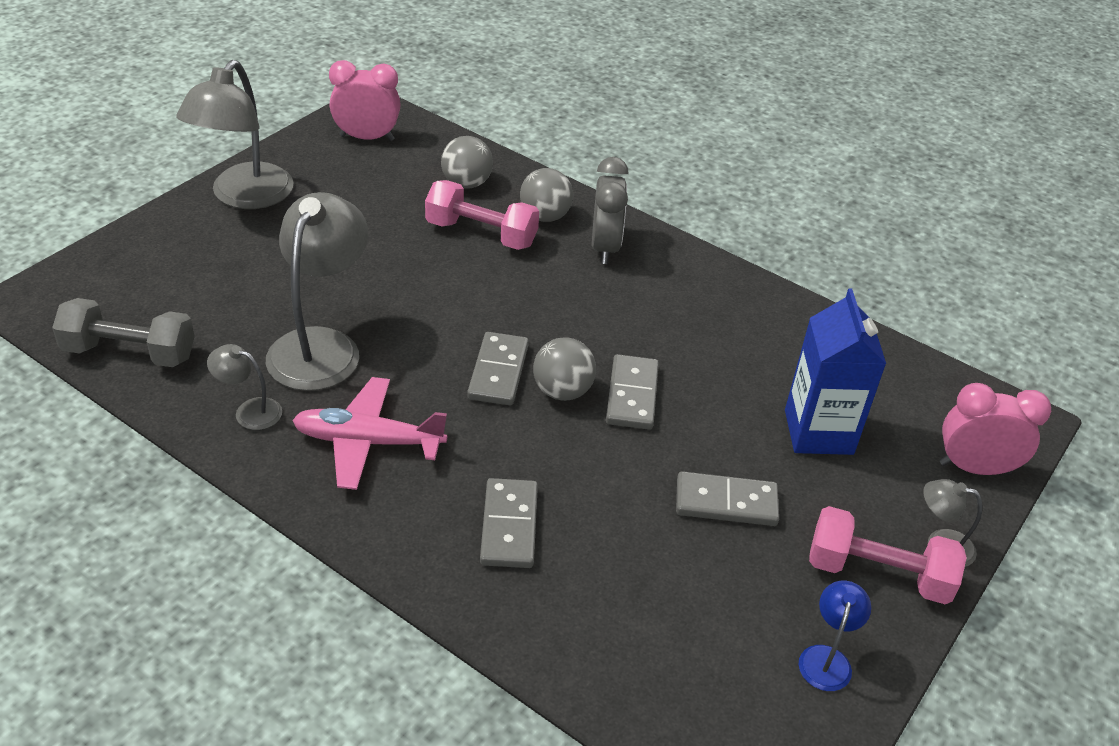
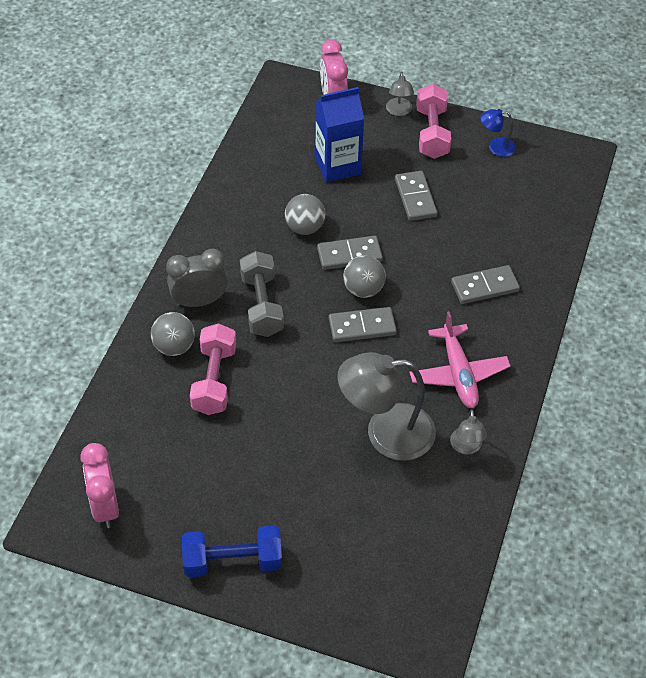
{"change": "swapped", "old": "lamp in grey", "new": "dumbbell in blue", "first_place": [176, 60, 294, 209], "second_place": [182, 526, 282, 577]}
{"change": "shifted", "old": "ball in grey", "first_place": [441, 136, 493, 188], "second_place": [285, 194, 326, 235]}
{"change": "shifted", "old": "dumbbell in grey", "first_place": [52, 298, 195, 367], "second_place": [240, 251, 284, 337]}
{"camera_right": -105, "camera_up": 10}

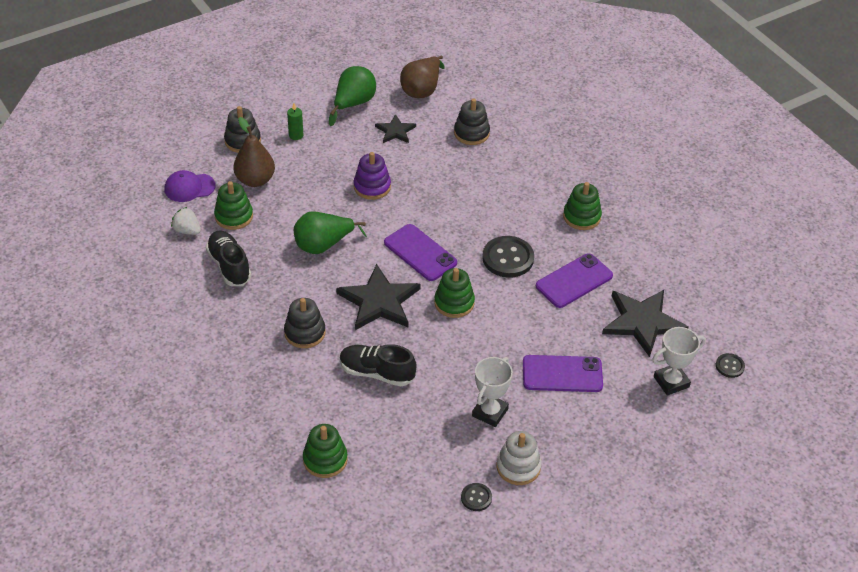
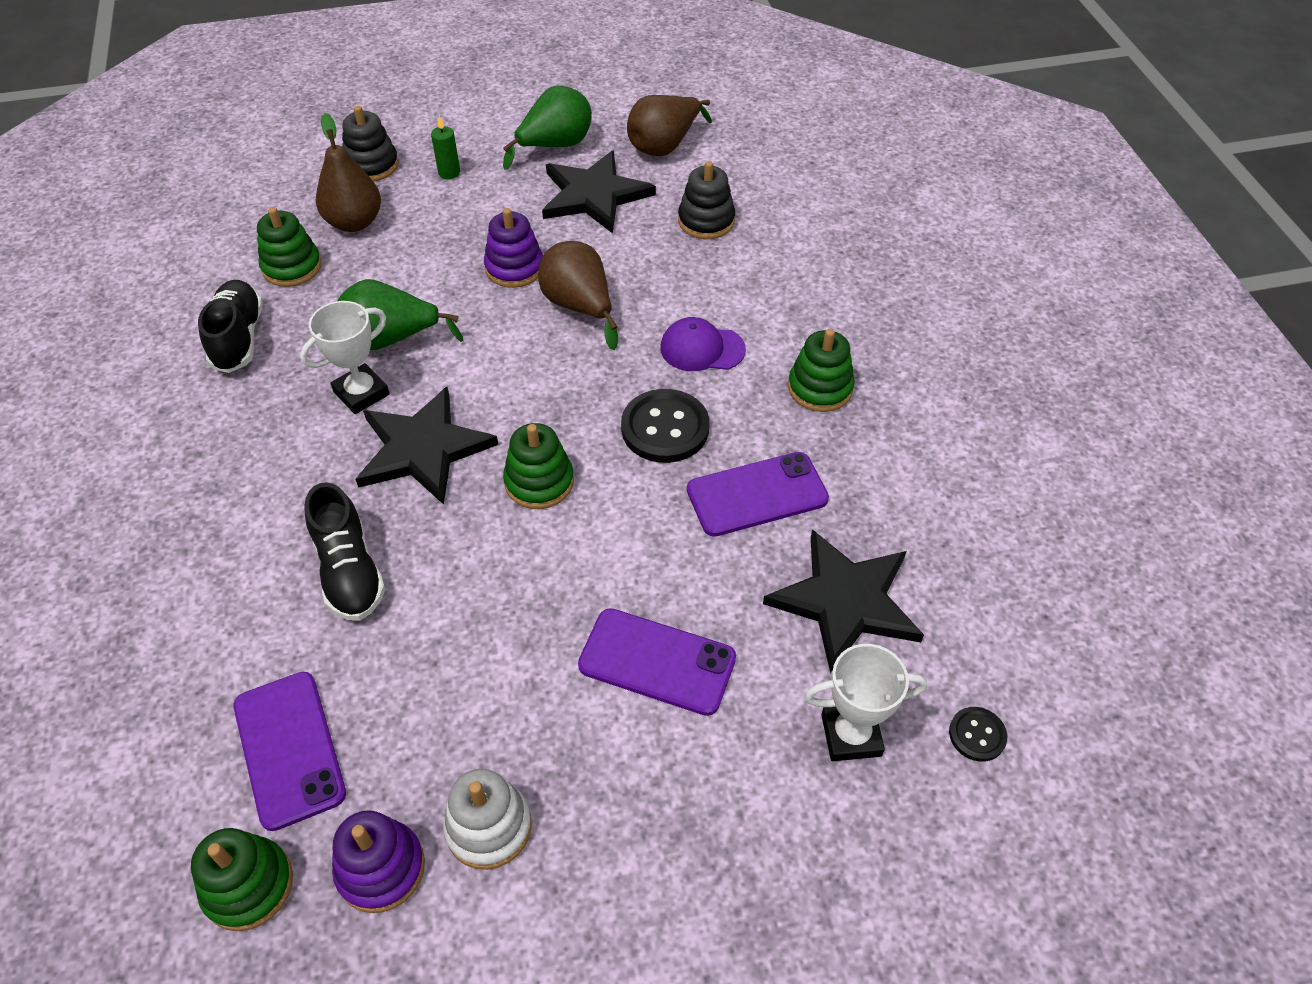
{"change": "scaled", "old": "star in black", "first_place": [375, 114, 416, 143], "second_place": [542, 151, 656, 234], "factor": 1.82}
{"change": "shifted", "old": "cap in purple", "first_place": [164, 170, 216, 202], "second_place": [660, 317, 746, 371]}
{"change": "gone", "old": "strawberry in white", "first_place": [171, 207, 201, 235]}
{"change": "shifted", "old": "phone in purple", "first_place": [384, 224, 457, 281], "second_place": [233, 672, 346, 831]}
{"change": "gone", "old": "stacking toy in black", "first_place": [284, 298, 326, 348]}
{"change": "rotated", "old": "shoe in black", "first_place": [340, 344, 417, 387], "second_place": [304, 482, 385, 621], "degrees": -150}
{"change": "shifted", "old": "trophy in white", "first_place": [472, 357, 513, 427], "second_place": [300, 301, 390, 414]}
{"change": "shifted", "old": "stacking toy in green", "first_place": [303, 424, 348, 478], "second_place": [191, 828, 293, 931]}
{"change": "swapped", "old": "button in black", "new": "stacking toy in purple", "first_place": [461, 483, 492, 511], "second_place": [332, 810, 425, 913]}
{"change": "new", "new": "pear in brown", "second_place": [538, 241, 618, 350]}
{"camera_right": 20, "camera_up": 5}

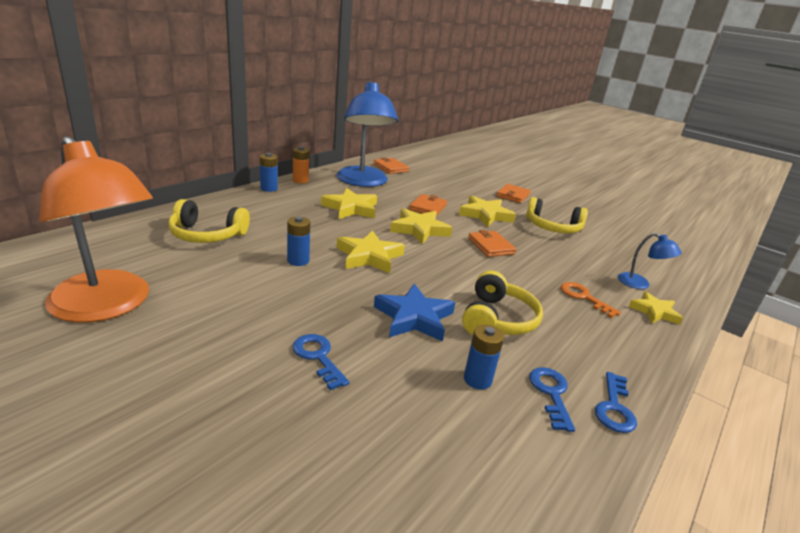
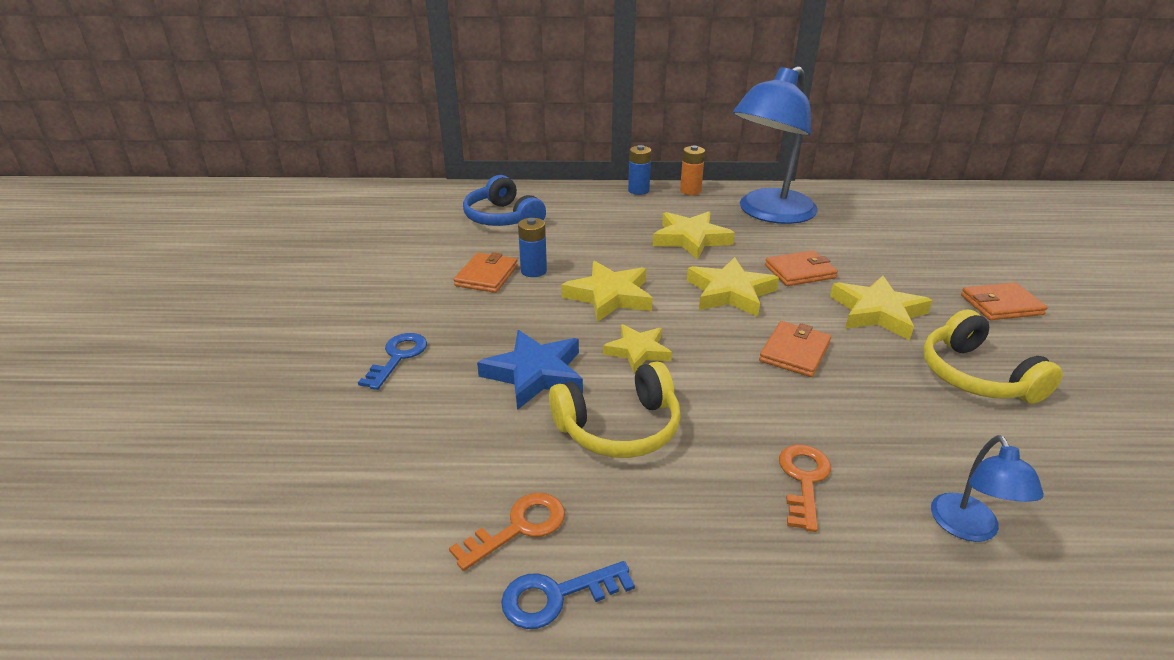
{"change": "gone", "old": "lamp in orange", "first_place": [39, 136, 153, 323]}
{"change": "shifted", "old": "wallet in orange", "first_place": [373, 157, 410, 174], "second_place": [454, 252, 518, 293]}
{"change": "repainted", "old": "headphones in yellow", "new": "headphones in blue", "first_place": [168, 199, 250, 243], "second_place": [463, 175, 546, 226]}
{"change": "shifted", "old": "star in yellow", "first_place": [629, 291, 683, 325], "second_place": [603, 324, 672, 373]}
{"change": "gone", "old": "battery in blue", "first_place": [464, 324, 504, 390]}
{"change": "repainted", "old": "key in blue", "new": "key in orange", "first_place": [529, 367, 575, 432], "second_place": [449, 493, 565, 571]}
{"camera_right": 55, "camera_up": 5}

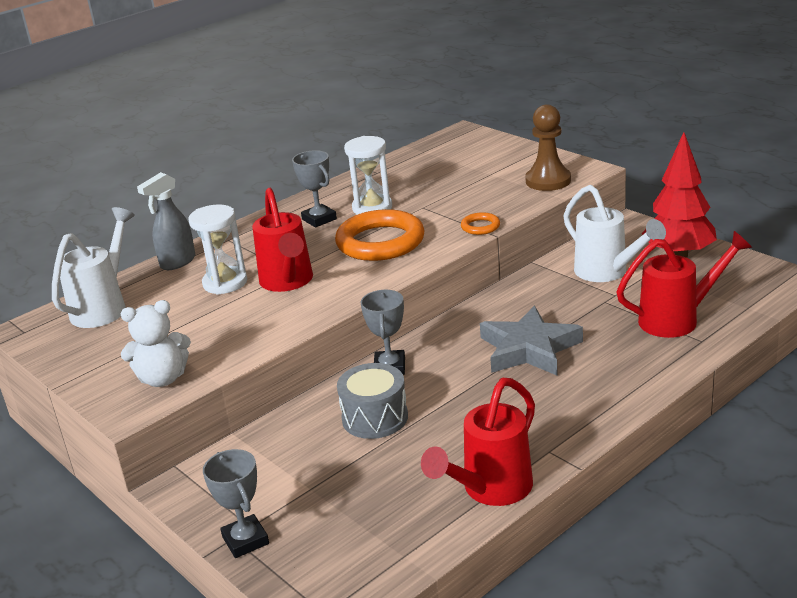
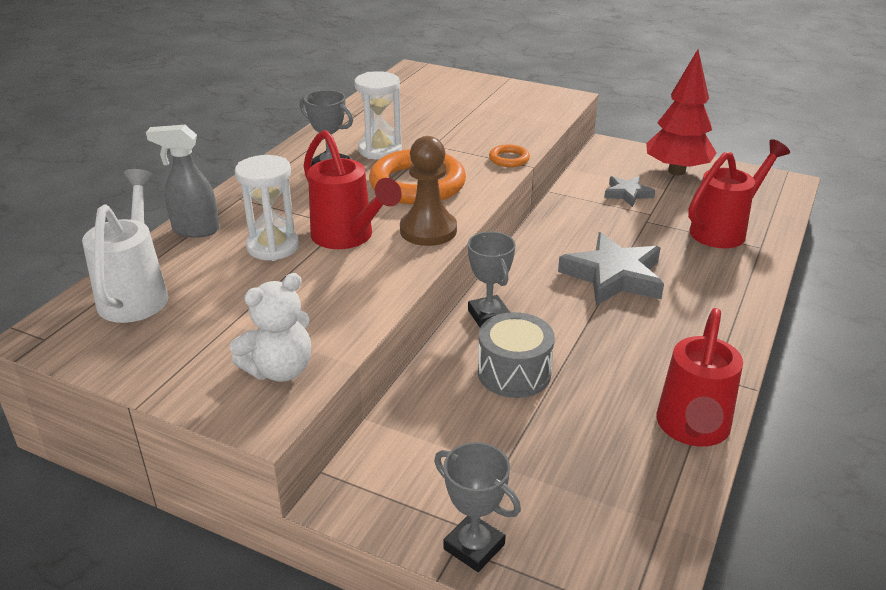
{"change": "shifted", "old": "pawn in brown", "first_place": [525, 105, 571, 191], "second_place": [400, 136, 457, 246]}
{"change": "rotated", "old": "spray bottle in grey", "first_place": [137, 172, 195, 270], "second_place": [146, 125, 220, 238], "degrees": 75}
{"change": "swapped", "old": "watering can in white", "new": "star in grey", "first_place": [563, 185, 666, 282], "second_place": [604, 176, 655, 207]}
{"camera_right": -25, "camera_up": 5}

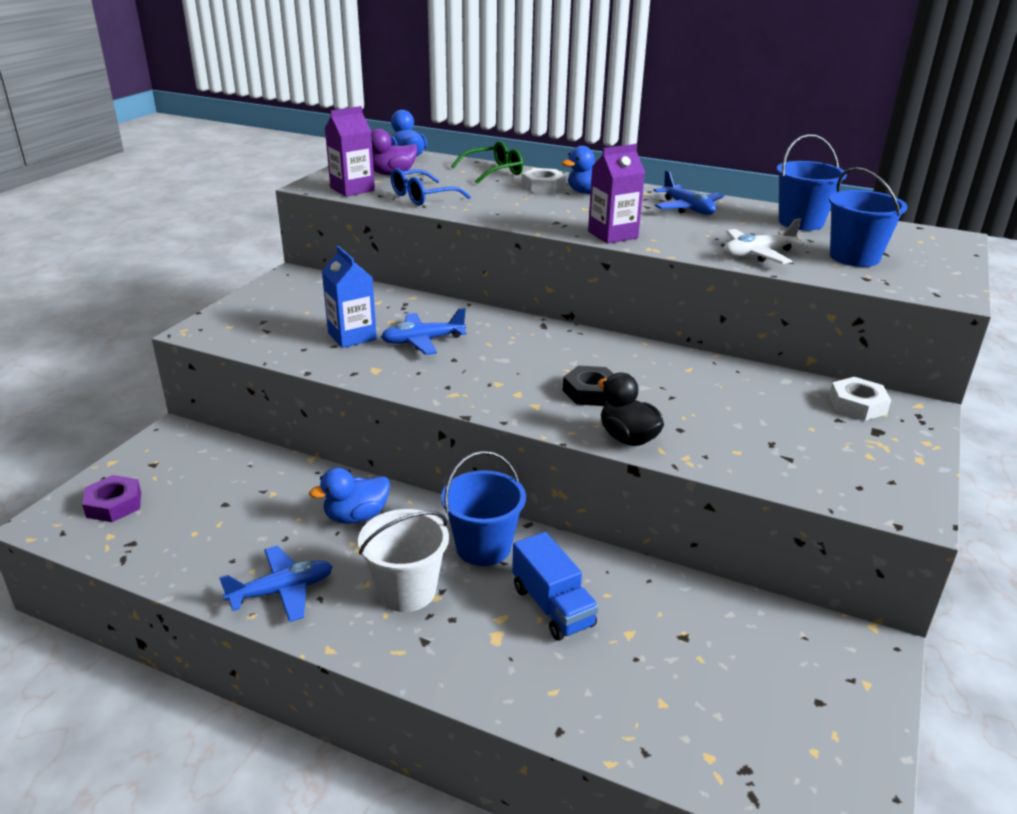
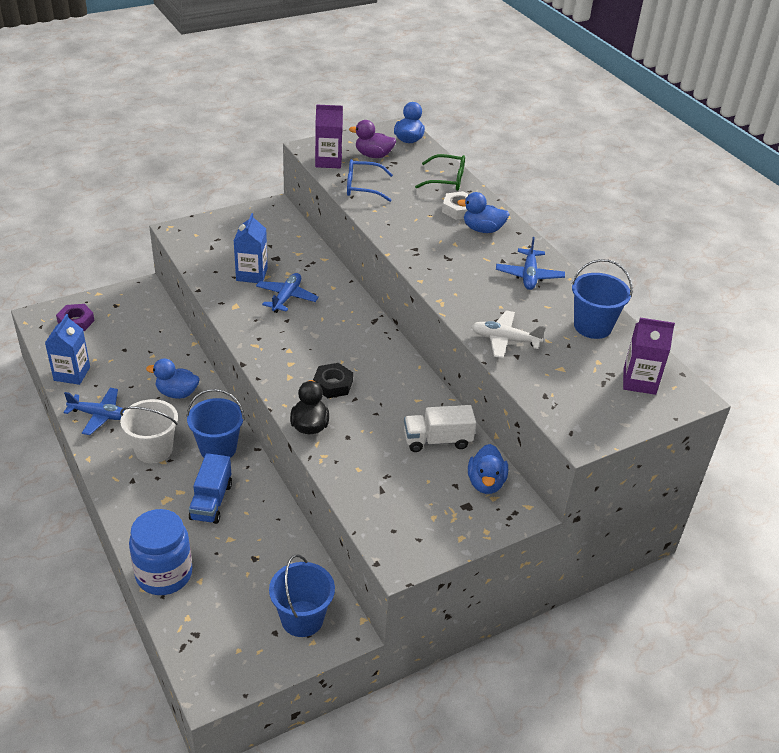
{"change": "shifted", "old": "carton in purple", "first_place": [588, 144, 645, 244], "second_place": [623, 318, 675, 395]}
{"change": "shifted", "old": "bucket in blue", "first_place": [829, 167, 907, 267], "second_place": [269, 554, 335, 637]}
{"change": "rotated", "old": "plane in blue", "first_place": [381, 308, 467, 355], "second_place": [256, 273, 319, 313], "degrees": 90}
{"change": "swapped", "old": "nut in white", "new": "duck in blue", "first_place": [829, 377, 891, 421], "second_place": [468, 444, 508, 494]}
{"change": "new", "new": "carton in blue", "second_place": [45, 314, 90, 385]}
{"change": "new", "new": "truck in white", "second_place": [404, 405, 476, 452]}
{"change": "new", "new": "jar in blue", "second_place": [129, 509, 193, 595]}
{"camera_right": 35, "camera_up": 10}

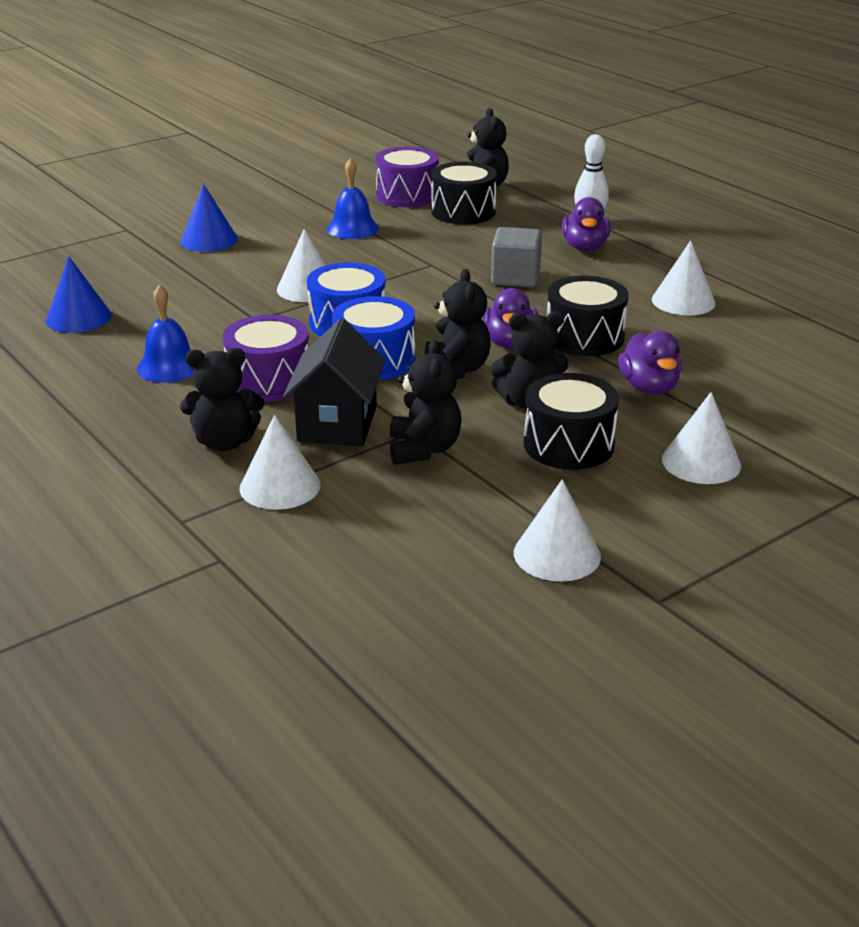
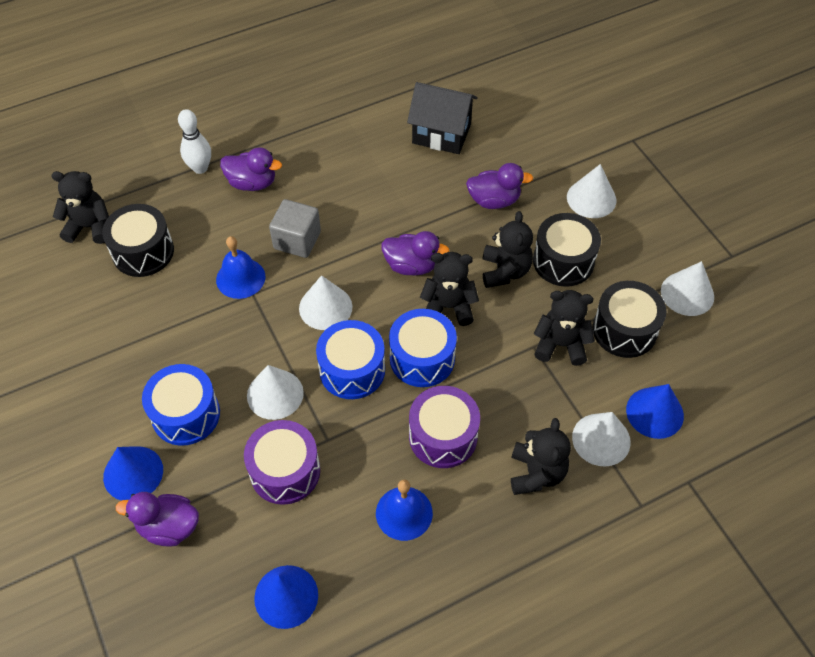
{"change": "shifted", "old": "drum in purple", "first_place": [375, 146, 439, 207], "second_place": [244, 420, 320, 505]}
{"change": "shifted", "old": "bell in blue", "first_place": [327, 158, 379, 239], "second_place": [216, 236, 265, 299]}
{"change": "shifted", "old": "cone in white", "first_place": [652, 240, 716, 315], "second_place": [299, 275, 352, 330]}
{"change": "shifted", "old": "drum in black", "first_place": [547, 276, 629, 356], "second_place": [593, 281, 666, 358]}
{"change": "shifted", "old": "house in black", "first_place": [283, 319, 386, 446], "second_place": [407, 82, 478, 154]}
{"change": "new", "new": "drum in blue", "second_place": [142, 364, 220, 446]}
{"change": "new", "new": "cone in blue", "second_place": [626, 384, 684, 439]}
{"change": "new", "new": "duck in purple", "second_place": [116, 492, 199, 547]}
{"camera_right": -80, "camera_up": 25}

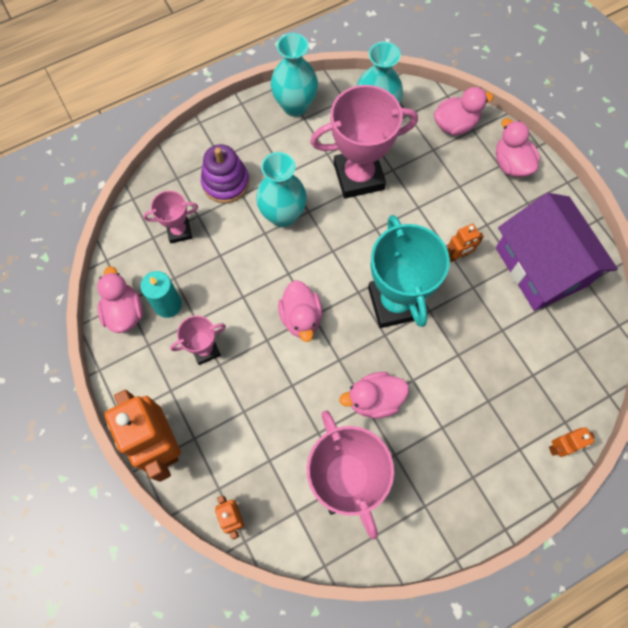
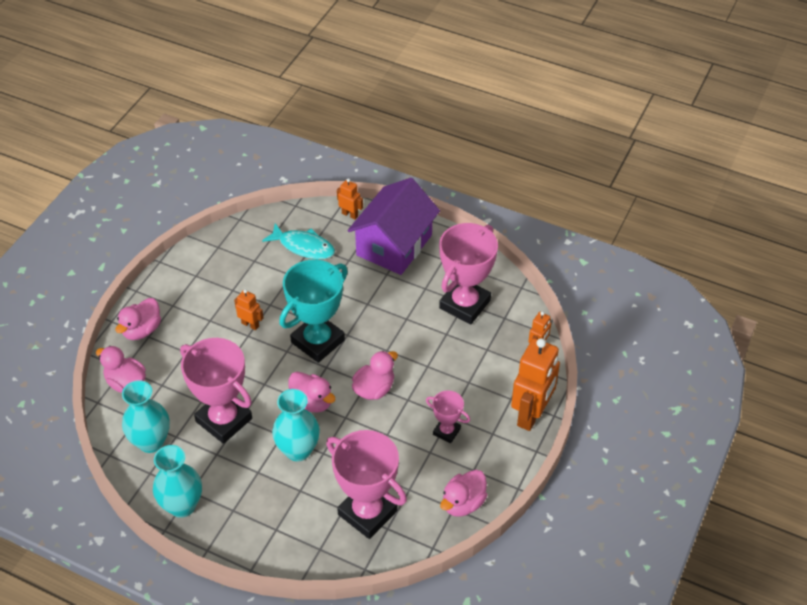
{"change": "gone", "old": "stacking toy in purple", "first_place": [201, 144, 250, 203]}
{"change": "scaled", "old": "trophy in pink", "first_place": [143, 191, 198, 243], "second_place": [326, 430, 407, 539], "factor": 1.96}
{"change": "shifted", "old": "house in purple", "first_place": [496, 193, 618, 311], "second_place": [348, 178, 440, 275]}
{"change": "gone", "old": "candle in turquoise", "first_place": [140, 271, 182, 318]}
{"change": "shifted", "old": "duck in pink", "first_place": [339, 372, 409, 418], "second_place": [289, 372, 336, 413]}
{"change": "new", "new": "fish in turquoise", "second_place": [262, 223, 335, 259]}
{"camera_right": -125, "camera_up": -20}

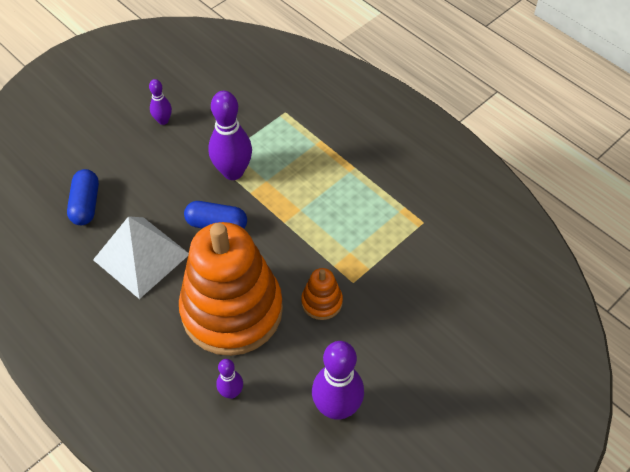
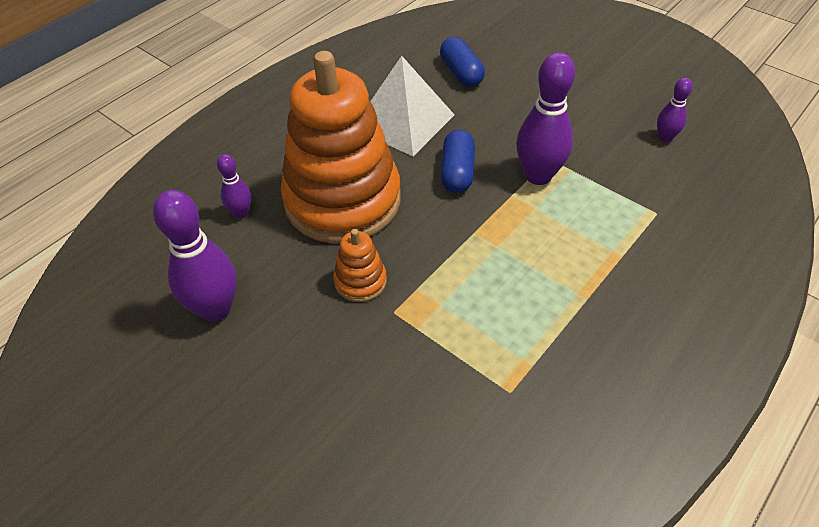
{"change": "shifted", "old": "bowling pin in purple", "first_place": [149, 79, 172, 125], "second_place": [657, 78, 693, 142]}
{"change": "rotated", "old": "capsule in blue", "first_place": [67, 169, 99, 225], "second_place": [440, 37, 485, 87], "degrees": 75}
{"camera_right": 85, "camera_up": -5}

